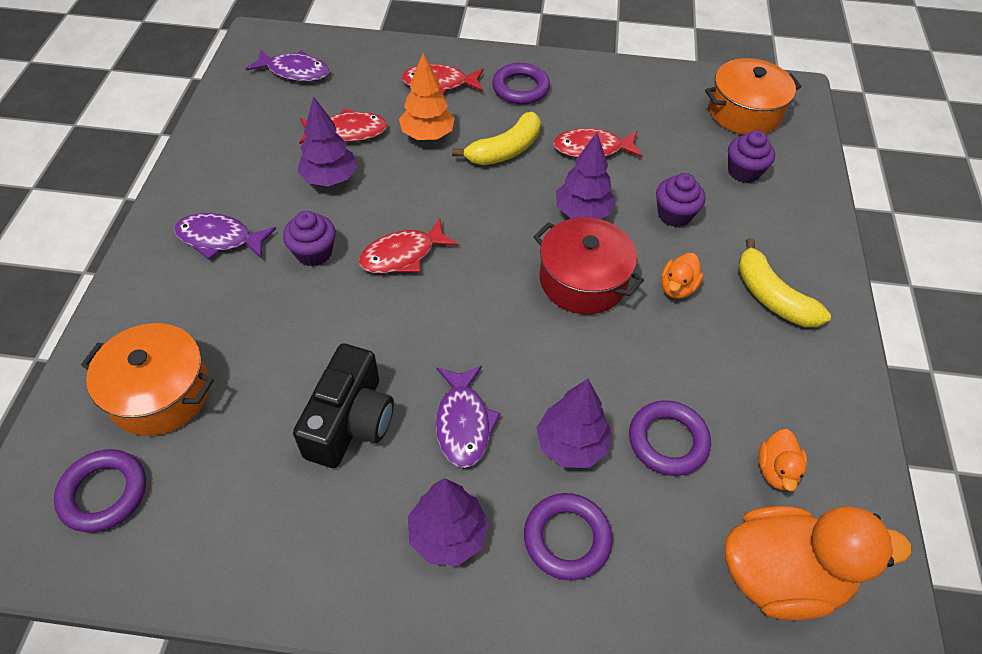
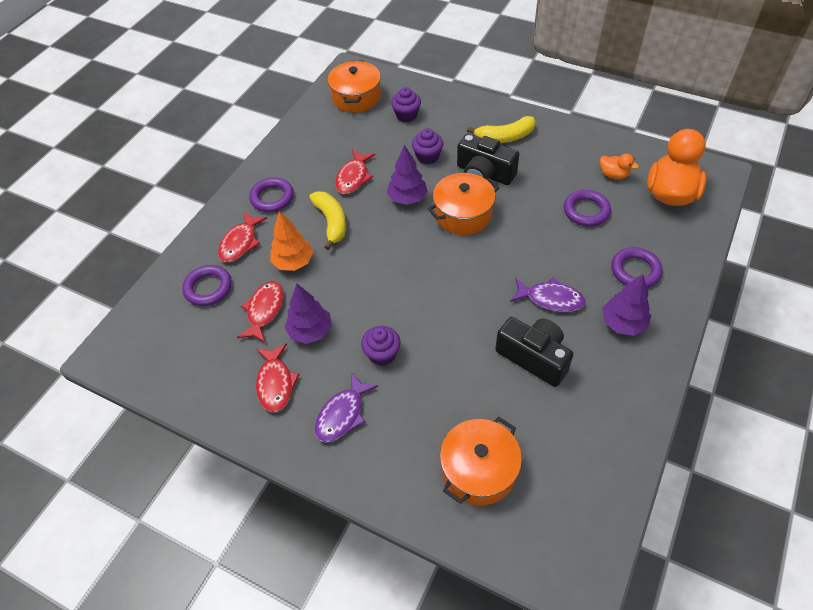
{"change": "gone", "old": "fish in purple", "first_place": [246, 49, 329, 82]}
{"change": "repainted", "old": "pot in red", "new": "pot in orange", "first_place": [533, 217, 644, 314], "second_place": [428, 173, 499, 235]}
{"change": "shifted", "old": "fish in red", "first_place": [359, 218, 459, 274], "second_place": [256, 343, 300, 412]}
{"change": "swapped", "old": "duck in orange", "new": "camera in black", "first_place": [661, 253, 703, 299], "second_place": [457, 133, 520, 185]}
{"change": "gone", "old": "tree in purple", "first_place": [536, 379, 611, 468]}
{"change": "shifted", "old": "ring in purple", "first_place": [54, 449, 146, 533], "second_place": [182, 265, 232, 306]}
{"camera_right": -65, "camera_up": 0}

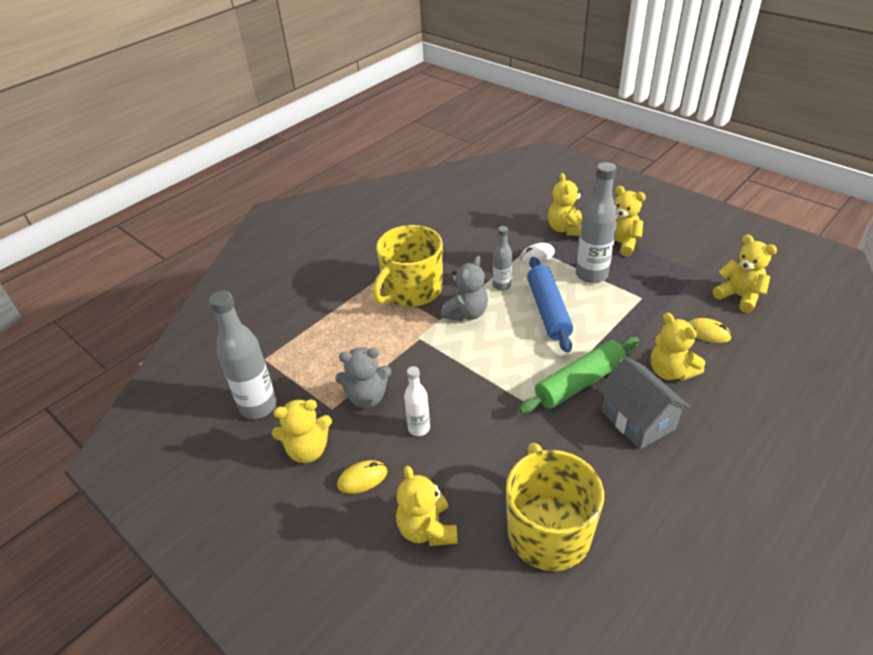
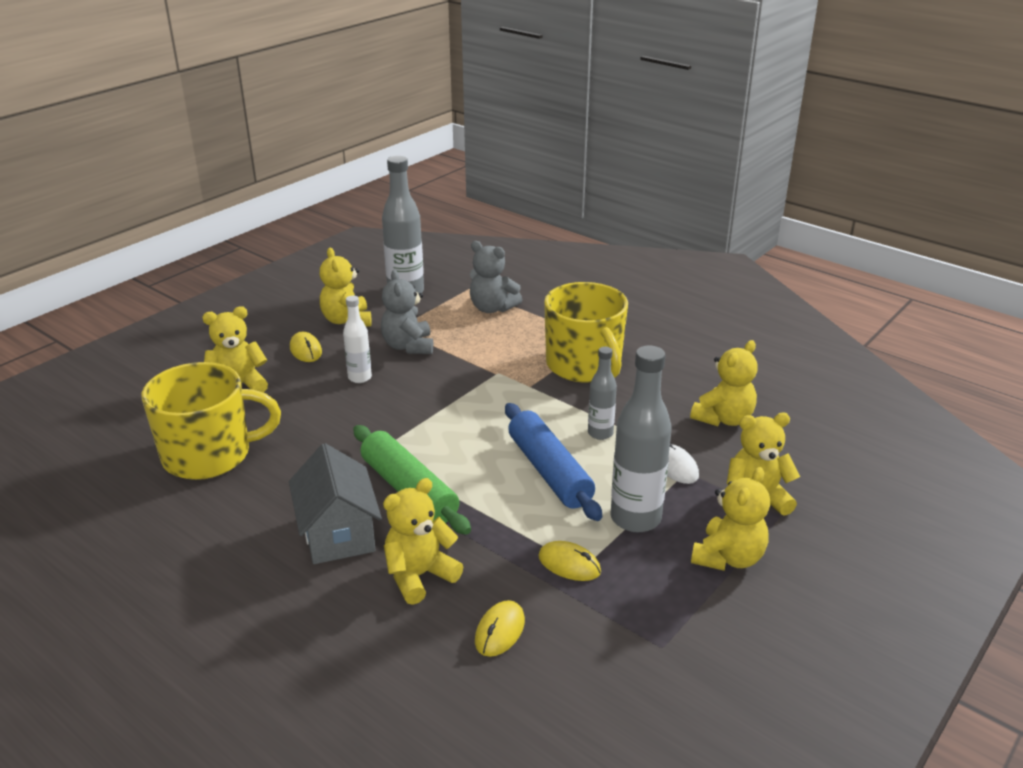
{"change": "rotated", "old": "mug in yellow", "first_place": [372, 225, 443, 307], "second_place": [544, 282, 628, 383], "degrees": -150}
{"change": "shifted", "old": "teddy bear in yellow", "first_place": [713, 235, 777, 313], "second_place": [690, 340, 758, 426]}
{"change": "shifted", "old": "teddy bear in grey", "first_place": [441, 256, 488, 321], "second_place": [470, 241, 522, 313]}
{"change": "rotated", "old": "rolling pin in blue", "first_place": [527, 257, 573, 353], "second_place": [505, 403, 602, 521], "degrees": 75}
{"change": "rotated", "old": "house in grey", "first_place": [598, 356, 690, 449], "second_place": [289, 443, 382, 564], "degrees": -75}
{"change": "new", "new": "mouse in yellow", "second_place": [538, 541, 601, 581]}
{"camera_right": 85, "camera_up": -10}

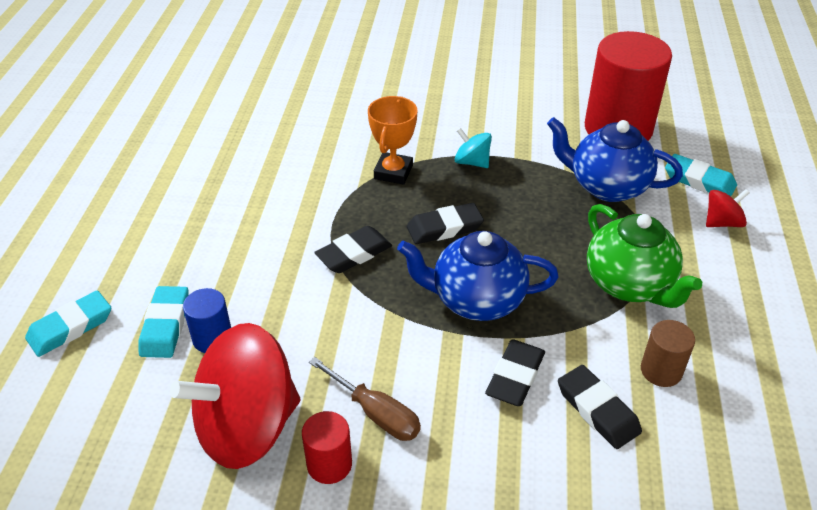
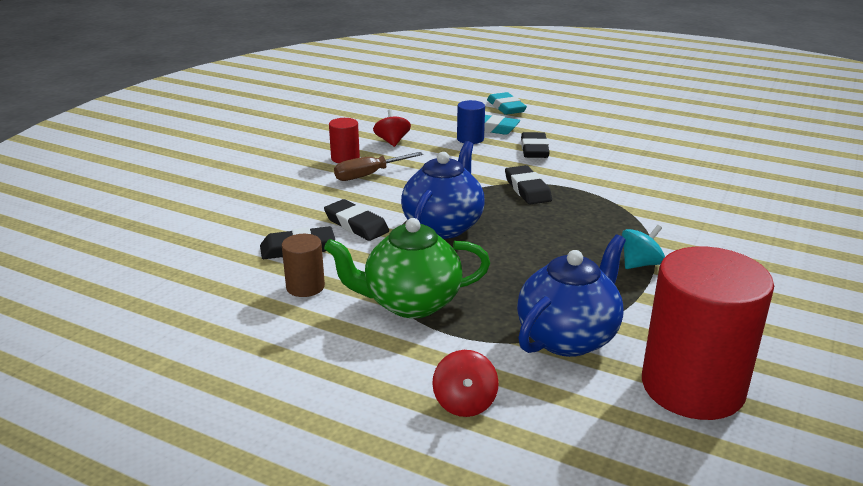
{"change": "gone", "old": "trophy in orange", "first_place": [368, 96, 417, 185]}
{"change": "gone", "old": "eraser in turquoise", "first_place": [665, 154, 737, 196]}
{"change": "shifted", "old": "eraser in black", "first_place": [407, 203, 484, 244], "second_place": [521, 132, 550, 158]}
{"change": "scaled", "old": "spinning top in red", "first_place": [170, 323, 300, 469], "second_place": [373, 109, 411, 147], "factor": 0.44}
{"camera_right": 110, "camera_up": -15}

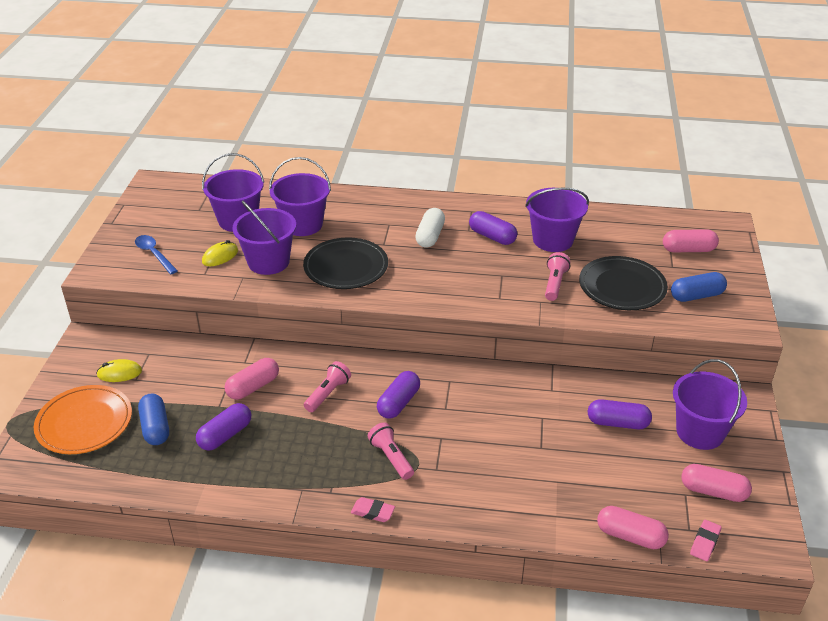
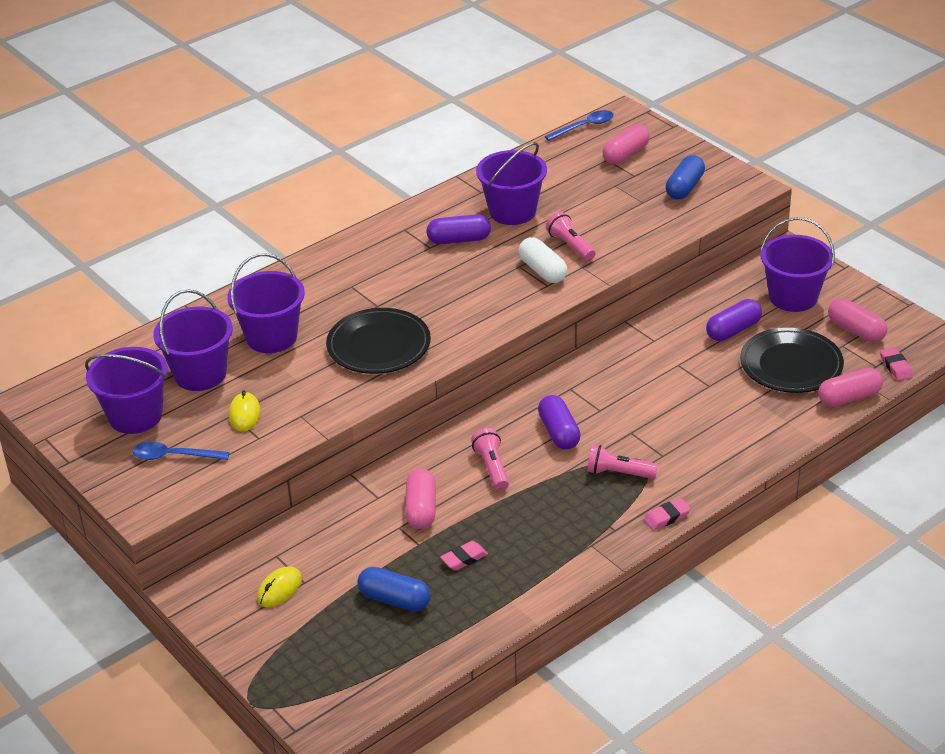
{"change": "shifted", "old": "bucket in purple", "first_place": [232, 200, 296, 275], "second_place": [85, 347, 168, 434]}
{"change": "shifted", "old": "capsule in white", "first_place": [415, 208, 445, 248], "second_place": [518, 237, 567, 283]}
{"change": "shifted", "old": "plate in black", "first_place": [579, 256, 668, 310], "second_place": [740, 327, 844, 393]}
{"change": "gone", "old": "plate in orange", "first_place": [34, 385, 132, 454]}
{"change": "swapped", "old": "capsule in purple", "new": "eraser in pink", "first_place": [196, 403, 251, 451], "second_place": [440, 541, 488, 571]}
{"change": "rotated", "old": "capsule in pink", "first_place": [681, 464, 752, 502], "second_place": [828, 298, 888, 342], "degrees": 75}
{"change": "new", "new": "spoon in blue", "second_place": [544, 110, 613, 141]}
{"camera_right": -45, "camera_up": 0}

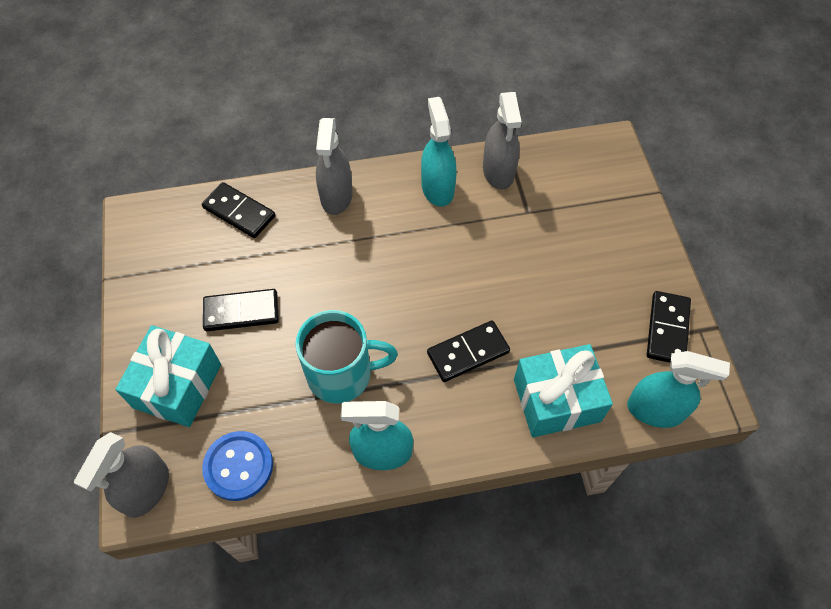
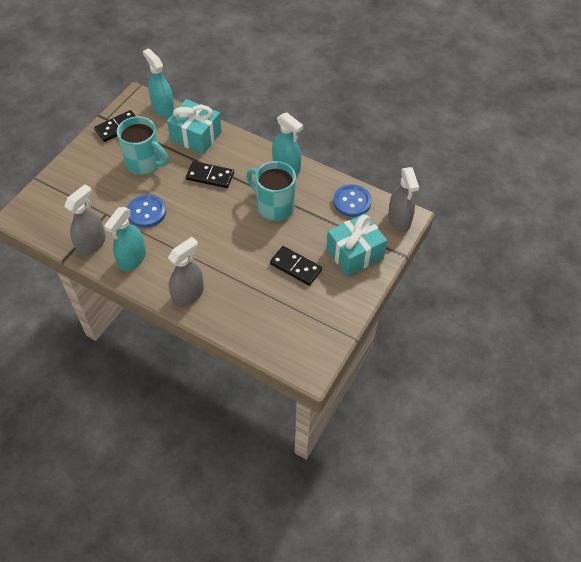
{"change": "gone", "old": "domino in black", "first_place": [202, 182, 275, 238]}
{"change": "rotated", "old": "spray bottle in grey", "first_place": [74, 432, 169, 518], "second_place": [388, 167, 419, 232], "degrees": 105}
{"change": "new", "new": "mug in turquoise", "second_place": [117, 116, 169, 174]}
{"change": "new", "new": "button in blue", "second_place": [127, 194, 166, 228]}
{"camera_right": -140, "camera_up": -5}

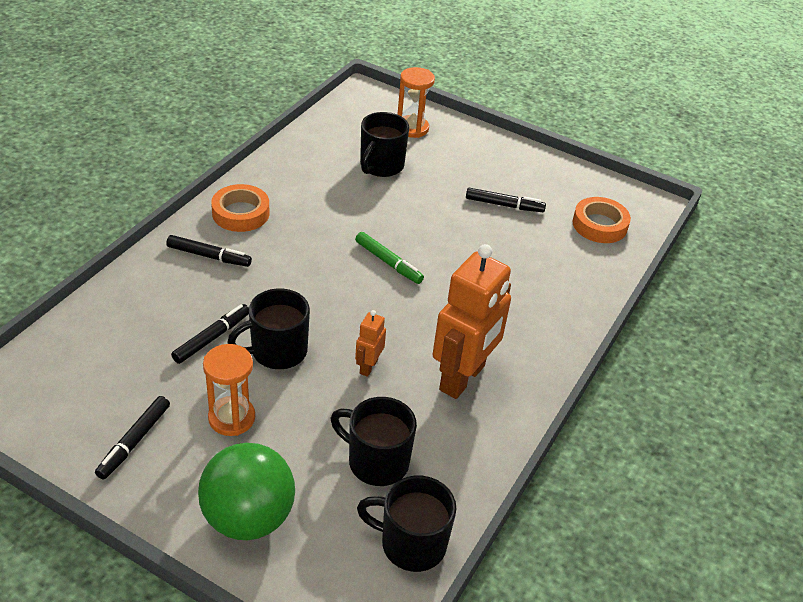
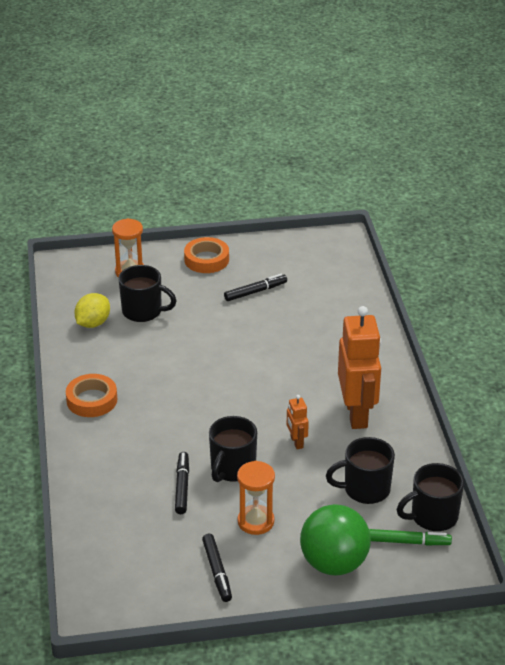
{"change": "rotated", "old": "mug in black", "first_place": [360, 112, 409, 177], "second_place": [118, 265, 177, 322], "degrees": -60}
{"change": "shifted", "old": "tape in orange", "first_place": [573, 197, 631, 243], "second_place": [184, 237, 229, 273]}
{"change": "shifted", "old": "marker in green", "first_place": [355, 232, 424, 284], "second_place": [369, 529, 452, 545]}
{"change": "gone", "old": "marker in black", "first_place": [166, 235, 252, 267]}
{"change": "new", "new": "lemon in yellow", "second_place": [74, 293, 110, 328]}
{"camera_right": -35, "camera_up": -5}

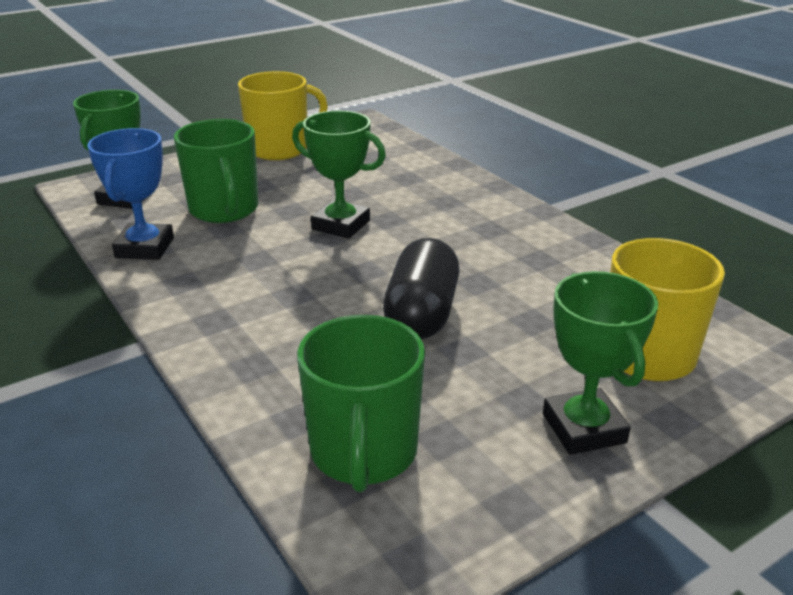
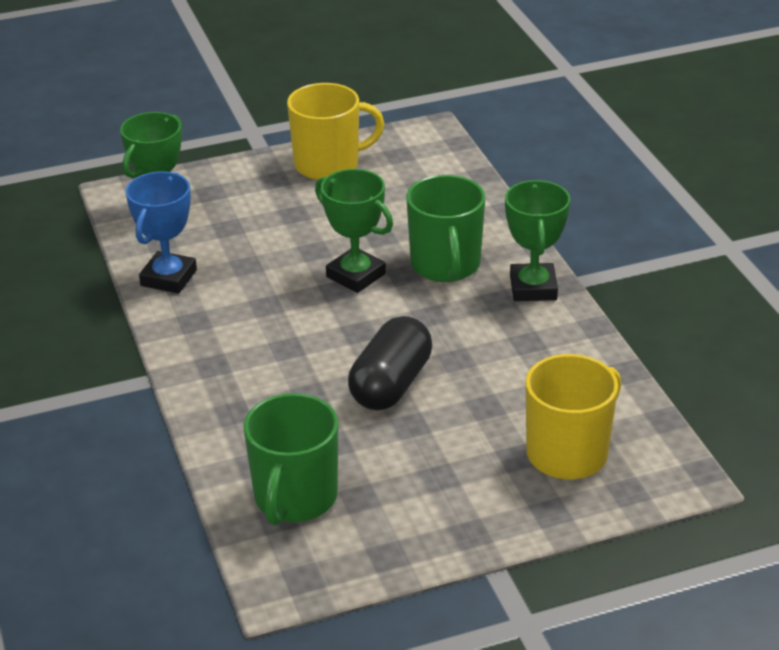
{"change": "shifted", "old": "mug in green", "first_place": [174, 119, 258, 223], "second_place": [406, 175, 485, 282]}
{"change": "shifted", "old": "trophy in green", "first_place": [543, 271, 658, 455], "second_place": [505, 180, 570, 301]}
{"camera_right": 15, "camera_up": 5}

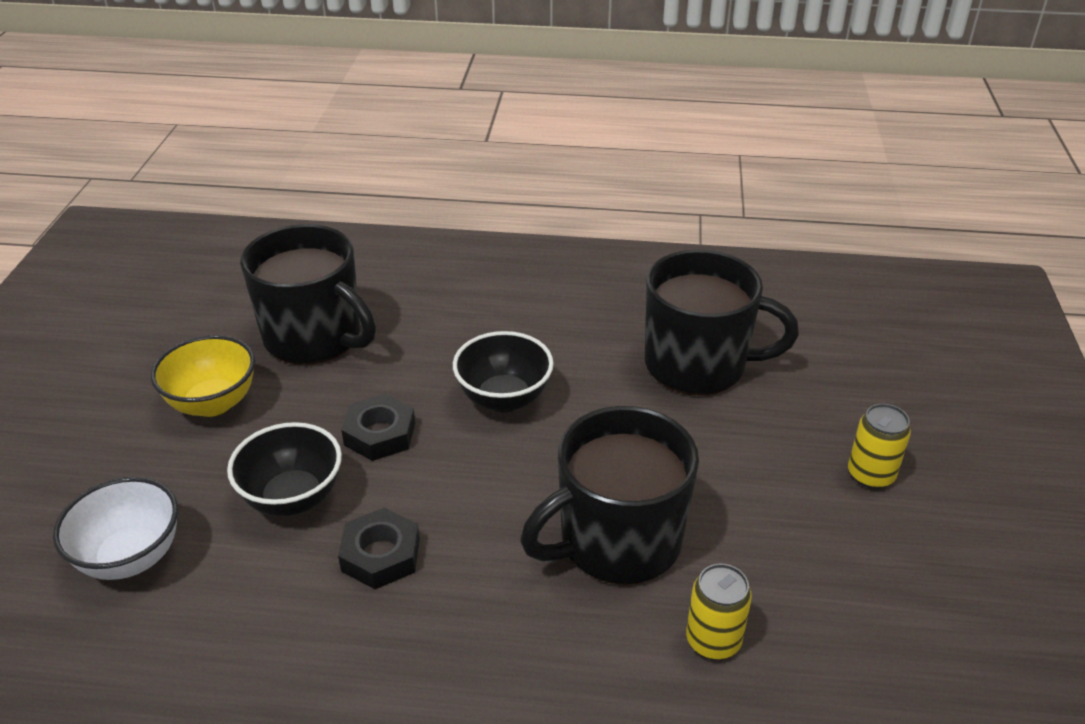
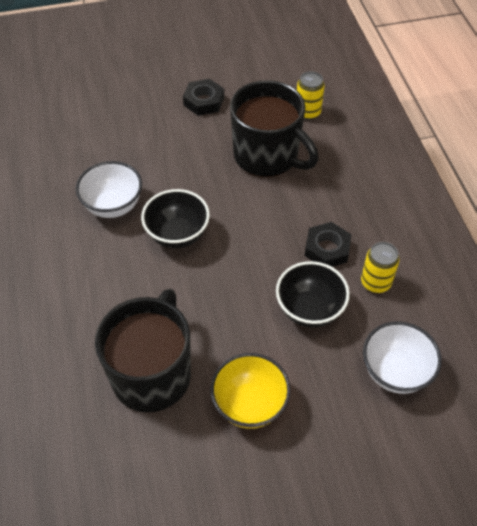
{"change": "gone", "old": "mug in black", "first_place": [645, 250, 799, 395]}
{"change": "shifted", "old": "nut in black", "first_place": [341, 394, 415, 461], "second_place": [183, 79, 224, 116]}
{"change": "shifted", "old": "can in yellow", "first_place": [848, 404, 911, 489], "second_place": [361, 242, 399, 293]}
{"change": "new", "new": "bowl in white", "second_place": [75, 161, 142, 218]}
{"camera_right": -110, "camera_up": 15}

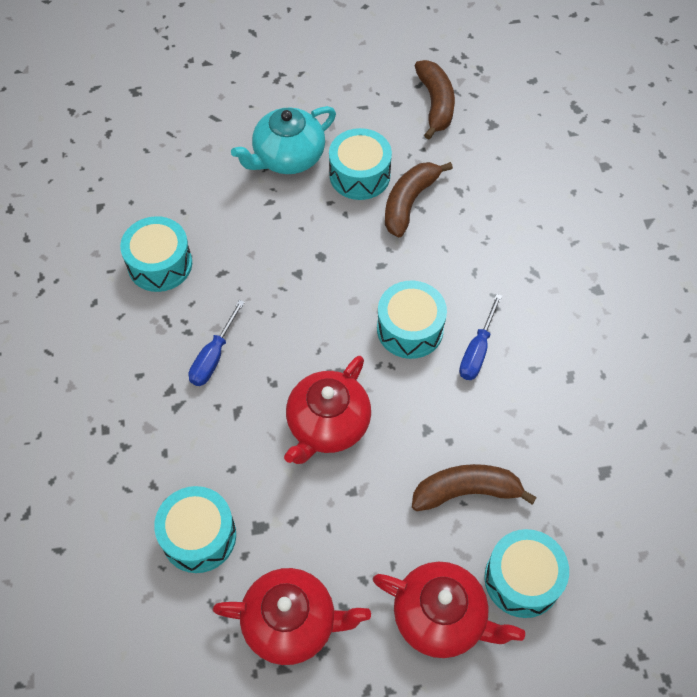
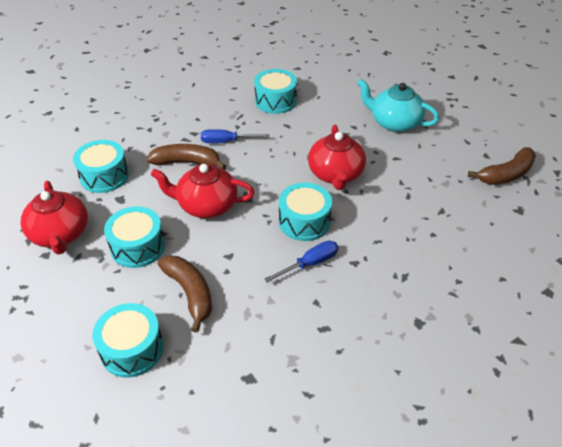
{"change": "shifted", "old": "drum in turquoise", "first_place": [329, 128, 392, 200], "second_place": [104, 206, 165, 268]}
{"change": "shifted", "old": "banana in brown", "first_place": [385, 162, 453, 237], "second_place": [147, 144, 226, 169]}
{"change": "rotated", "old": "screwdriver in blue", "first_place": [459, 294, 502, 380], "second_place": [264, 241, 338, 282], "degrees": 150}
{"change": "shifted", "old": "teapot in red", "first_place": [373, 562, 525, 658], "second_place": [308, 125, 366, 190]}
{"camera_right": 65, "camera_up": -15}

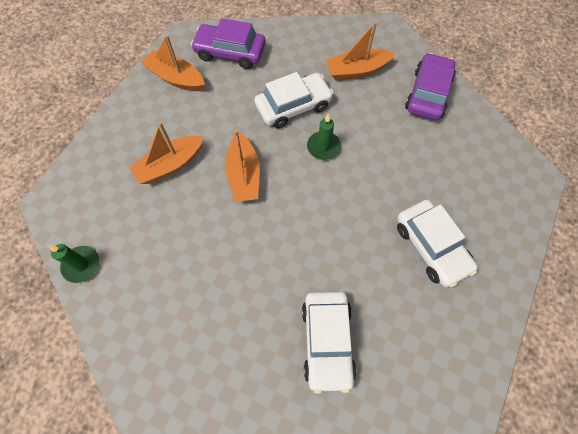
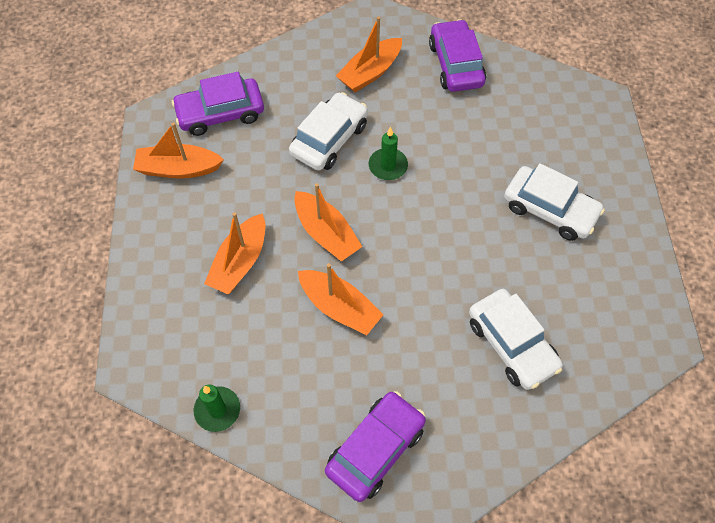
{"change": "new", "new": "boat in orange", "second_place": [298, 263, 384, 335]}
{"change": "new", "new": "car in purple", "second_place": [325, 391, 426, 502]}
{"camera_right": -30, "camera_up": -5}

